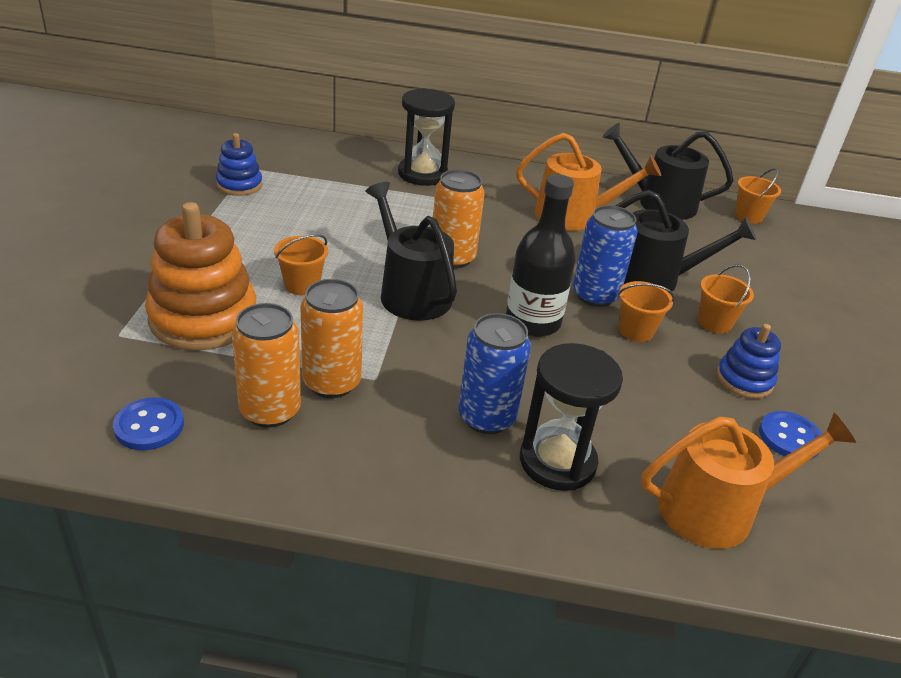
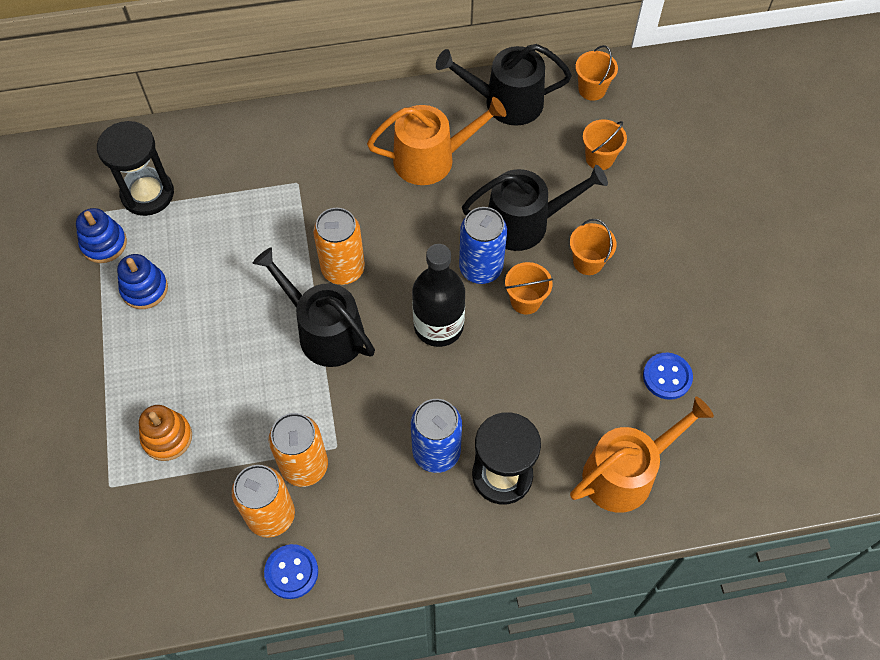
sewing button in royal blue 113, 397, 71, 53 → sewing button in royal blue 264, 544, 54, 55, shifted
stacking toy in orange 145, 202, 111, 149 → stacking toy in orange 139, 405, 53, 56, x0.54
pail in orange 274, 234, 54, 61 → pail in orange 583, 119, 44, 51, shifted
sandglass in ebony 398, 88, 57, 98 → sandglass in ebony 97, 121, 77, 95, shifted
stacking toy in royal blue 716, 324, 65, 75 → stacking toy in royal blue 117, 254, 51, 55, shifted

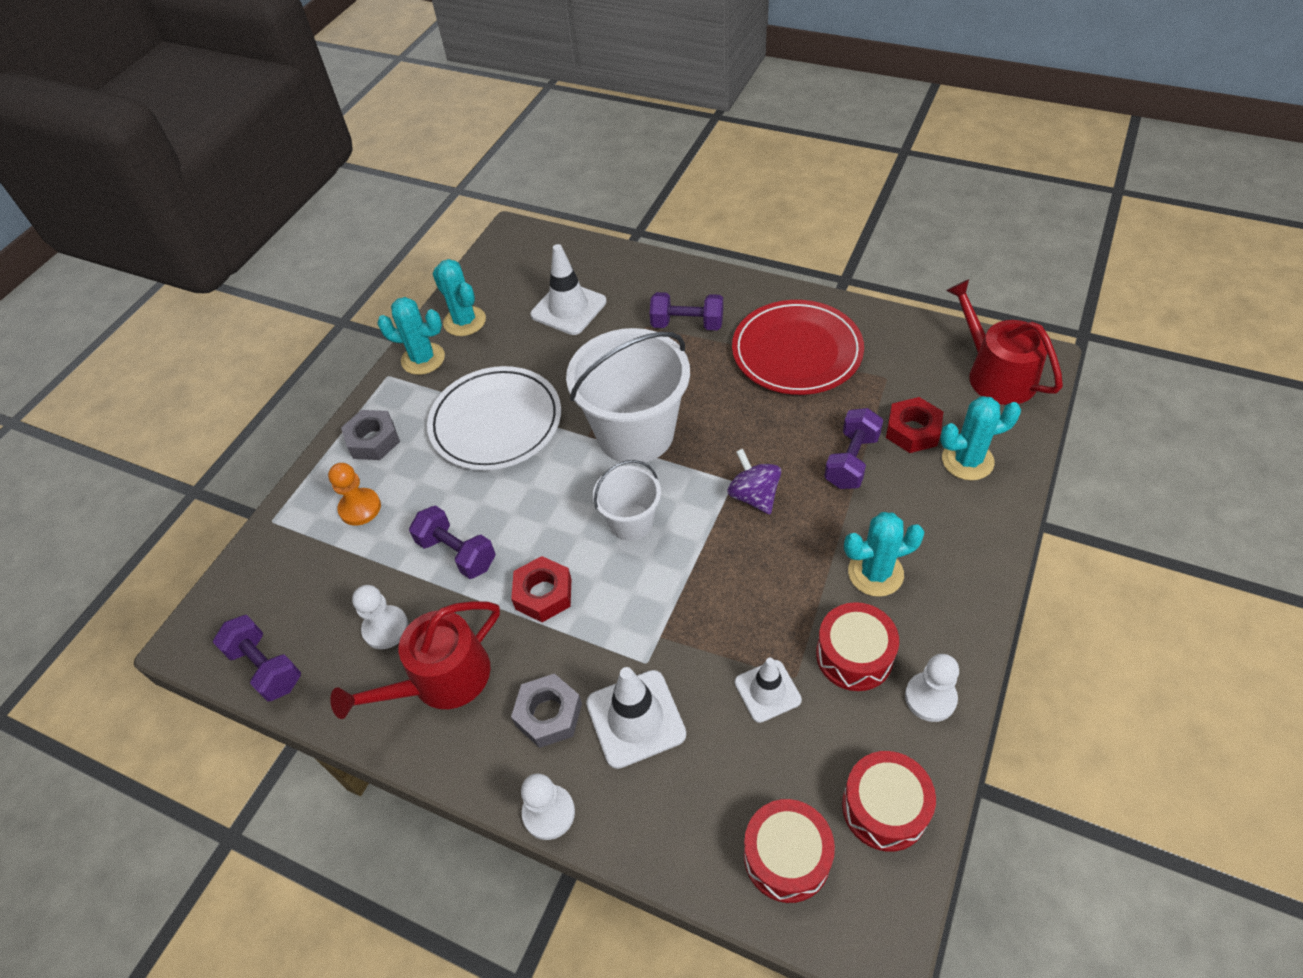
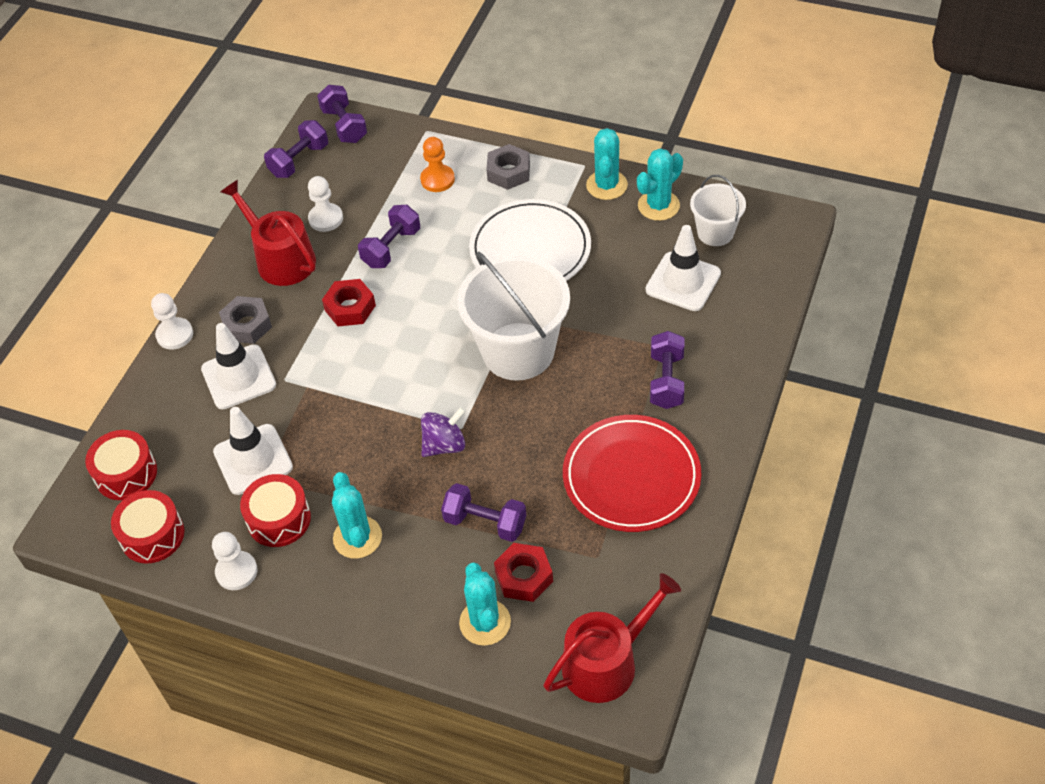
pail in pure white 593, 460, 68, 81 → pail in pure white 690, 175, 56, 71, shifted
road cone in pure white 735, 658, 67, 65 → road cone in pure white 213, 407, 80, 88, x1.54
- → dumbbell in purple 317, 85, 50, 58

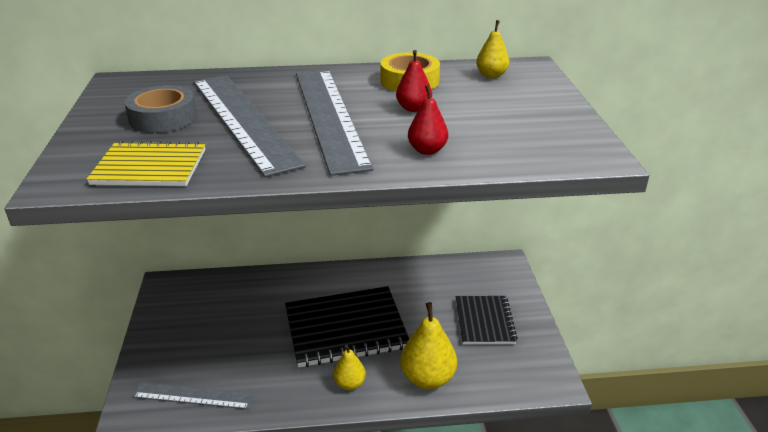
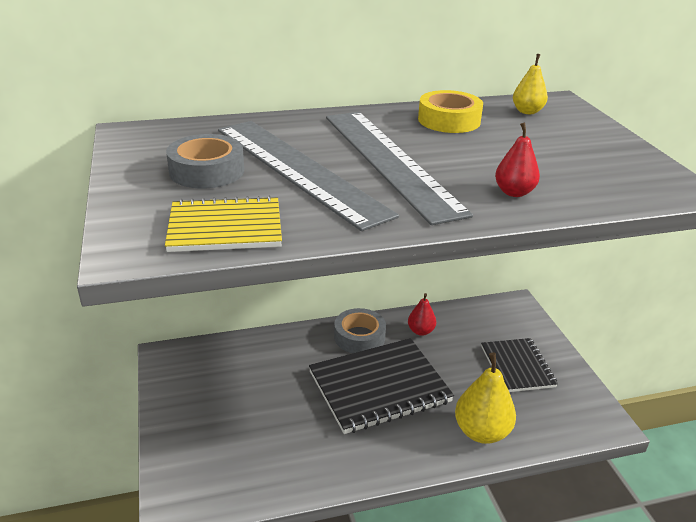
measuring stick in grey 132, 382, 123, 28 → -
pear in yellow 333, 345, 33, 45 → -
pear in crimson 396, 50, 36, 62 → pear in crimson 408, 293, 28, 43, shifted
- → tape in grey 334, 308, 52, 45

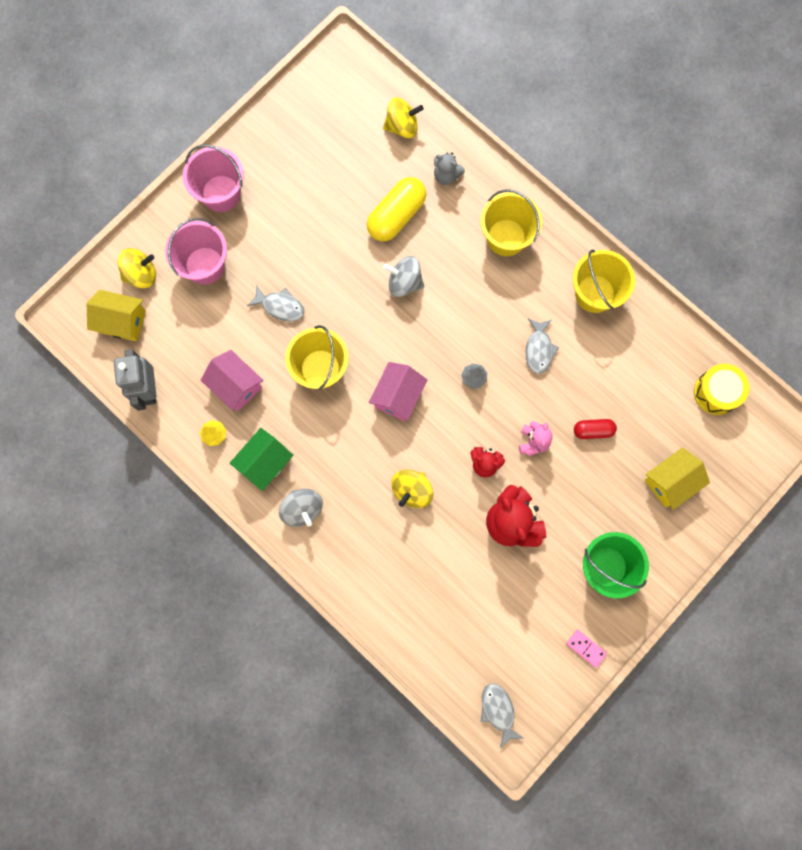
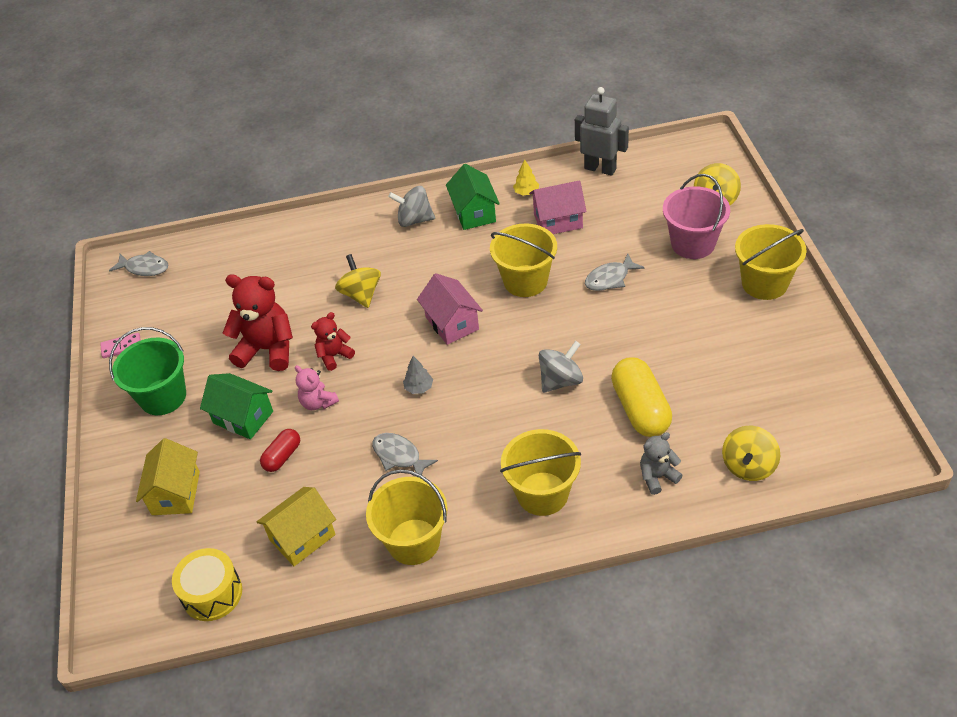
house in yellow 87, 290, 59, 51 → house in yellow 257, 487, 79, 79, shifted
pail in pink 183, 145, 61, 67 → pail in yellow 735, 224, 72, 76
- → house in leaf-green 200, 373, 73, 66

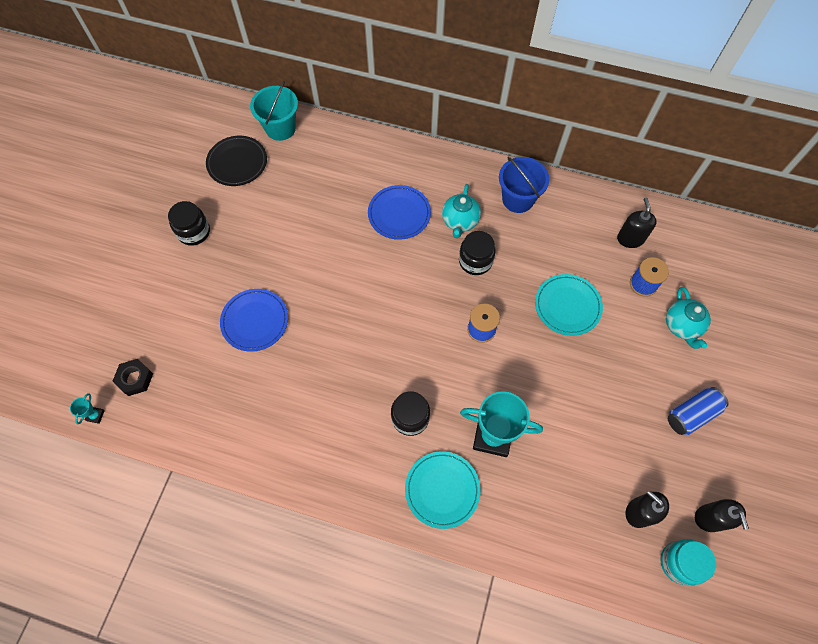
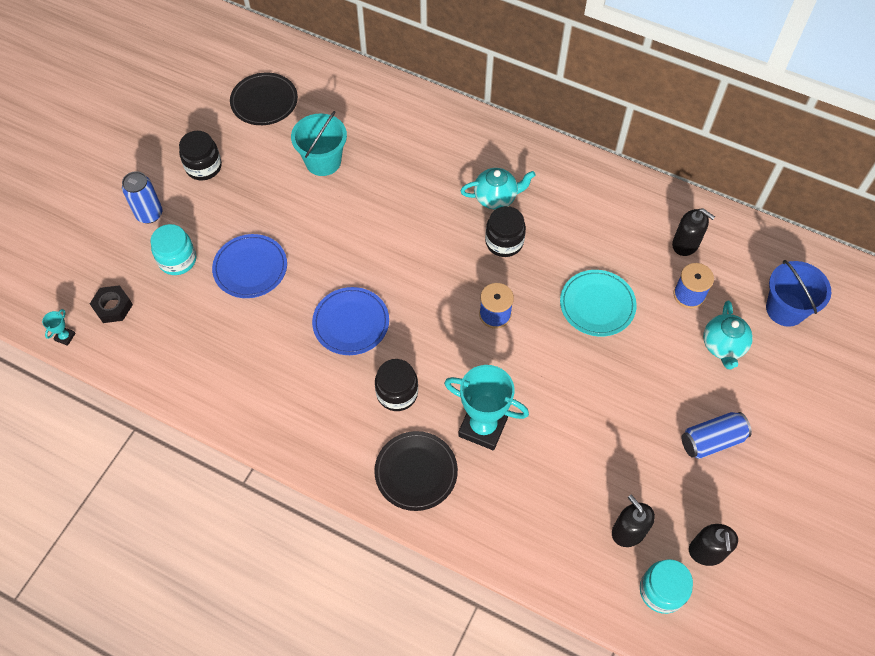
pail in aqua 250, 81, 48, 60 → pail in aqua 291, 111, 56, 65, shifted
plate in royal blue 368, 185, 63, 55 → plate in royal blue 312, 287, 77, 68, shifted
plate in aqua 405, 451, 75, 78 → plate in ebony 374, 431, 84, 80
tea pot in aqua 442, 184, 39, 54 → tea pot in aqua 461, 168, 75, 42, 120 degrees counterclockwise
pail in royal blue 499, 157, 50, 56 → pail in royal blue 766, 260, 65, 67, shifted
pump bottle in ebony 617, 198, 40, 50 → pump bottle in ebony 672, 208, 43, 48, 120 degrees clockwise
- → soda can in royal blue 122, 171, 40, 52
- → jar in aqua 150, 224, 46, 51

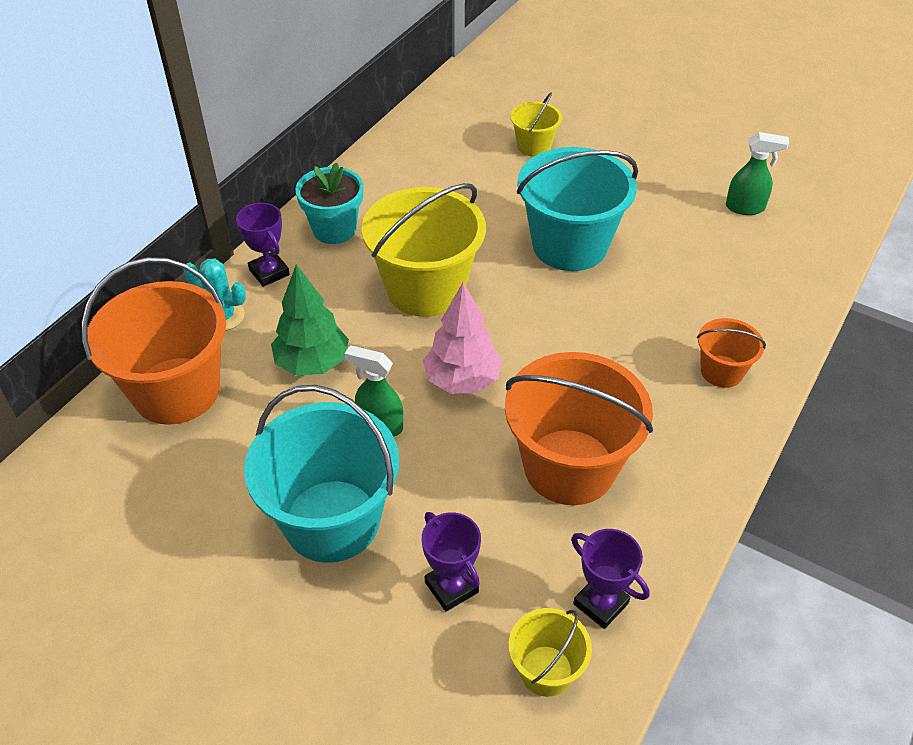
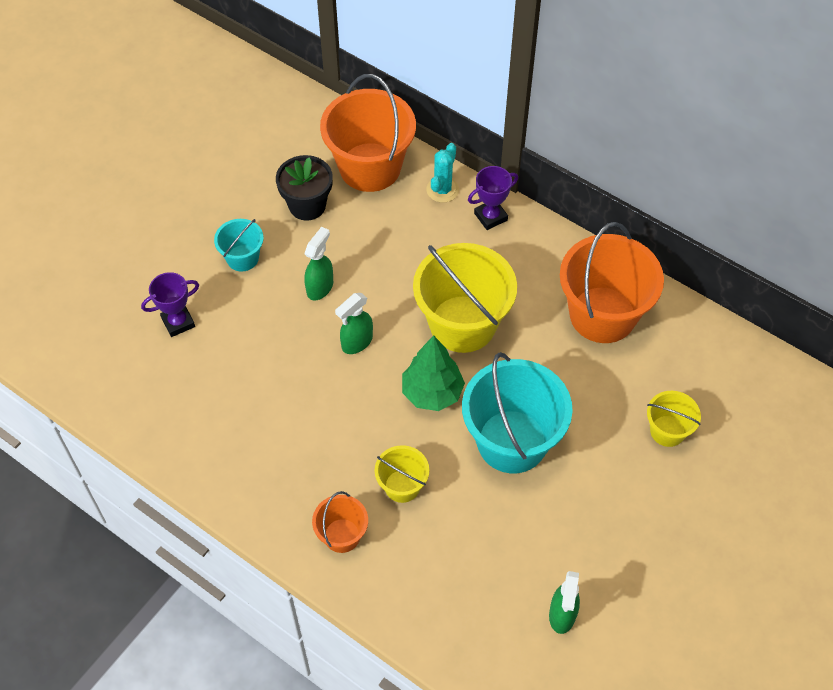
pail in aqua 244, 385, 155, 178 → pail in aqua 214, 219, 50, 53, x0.50
tree in leaf-green 271, 264, 78, 112 → tree in leaf-green 402, 335, 63, 76, shifted
potted plant in aqua 295, 162, 68, 82 → -
tree in pink 423, 282, 78, 112 → sprayer in leaf-green 335, 293, 38, 61
pail in orange 505, 352, 148, 153 → pail in orange 560, 222, 104, 121, shifted
pail in yellow 508, 608, 84, 89 → pail in yellow 374, 445, 55, 58, shifted
award cup in purple 571, 529, 78, 100 → -
- → potted plant in ebony 276, 155, 57, 66

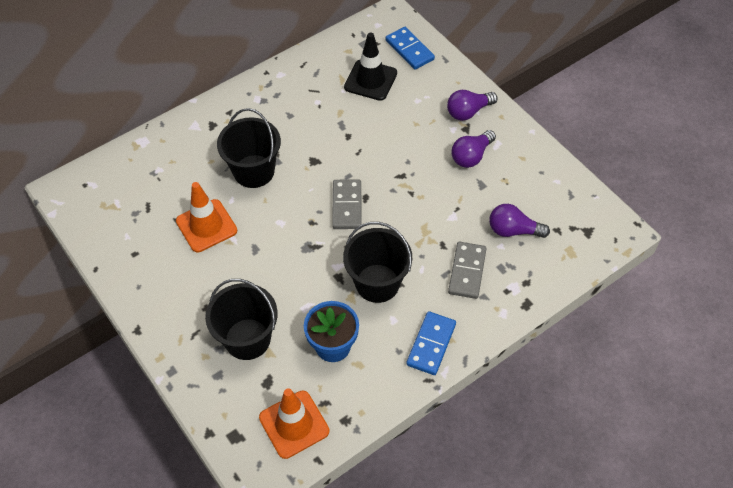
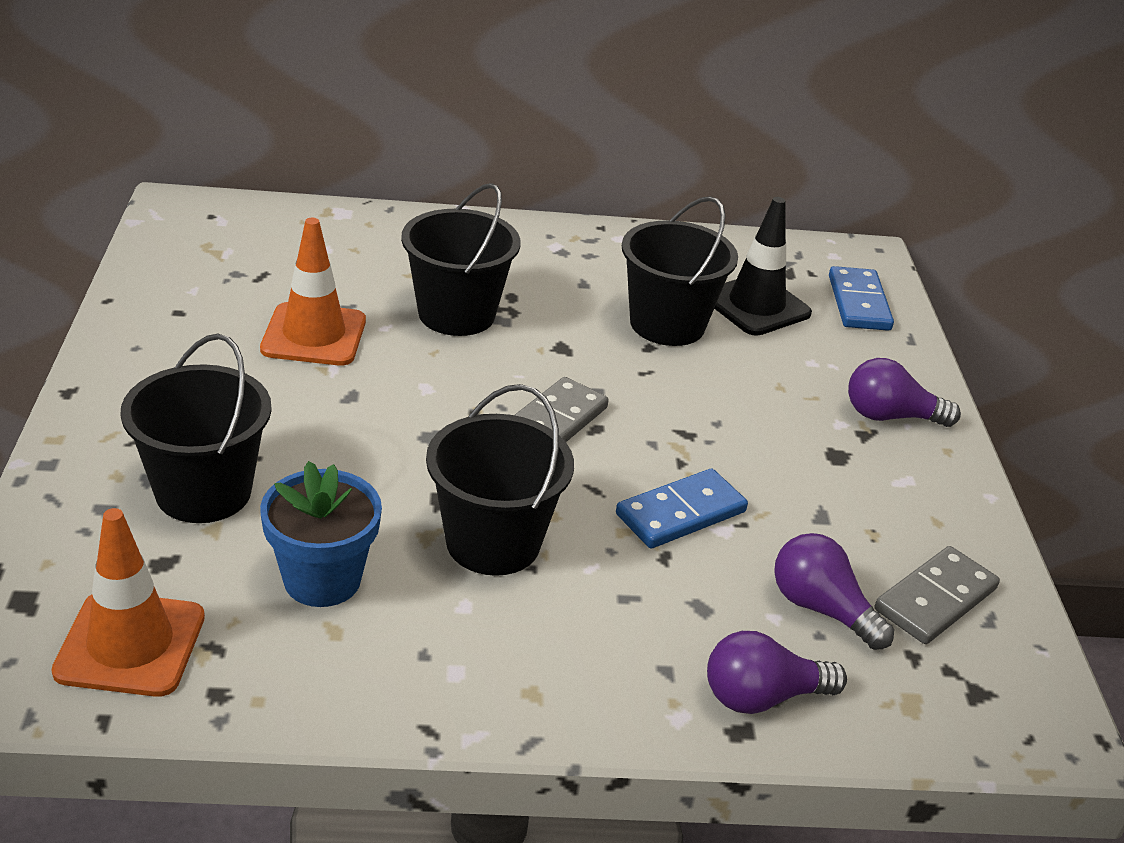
domino in royal blue 406, 311, 50, 64 → domino in royal blue 616, 469, 132, 79, shifted
domino in grey 448, 242, 39, 57 → domino in grey 875, 546, 125, 98, shifted
light bulb in purple 451, 130, 45, 38 → light bulb in purple 707, 631, 140, 83, shifted
- → pail in ebony 622, 196, 116, 150

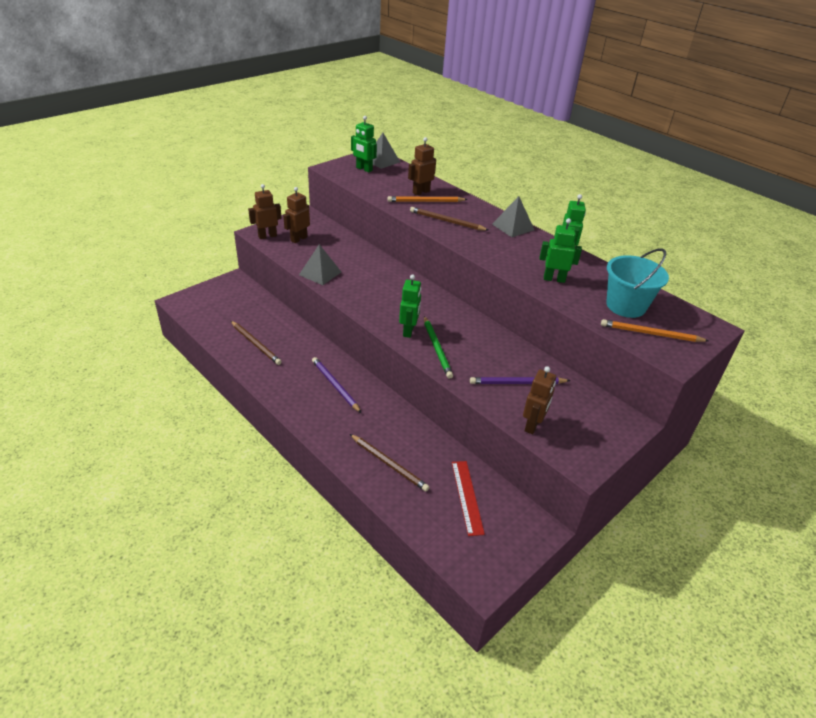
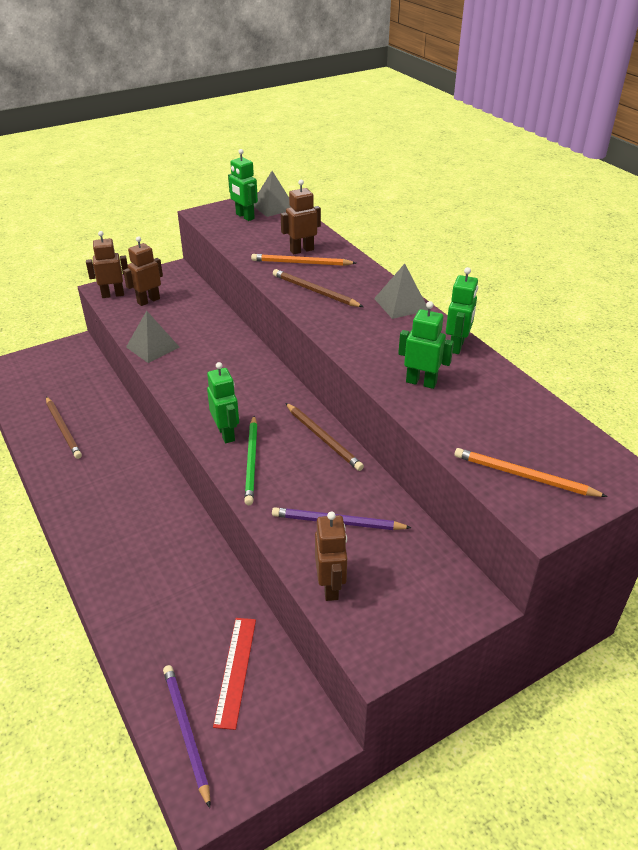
lead pencil in purple 312, 357, 49, 56 → lead pencil in purple 163, 665, 47, 143, shifted
lead pencil in dark brown 350, 434, 80, 58 → lead pencil in dark brown 285, 403, 79, 68, shifted
robot in leaf-green 399, 275, 22, 63 → robot in leaf-green 207, 362, 32, 81, 45 degrees counterclockwise
robot in dark brown 523, 366, 33, 68 → robot in dark brown 315, 512, 32, 89, 45 degrees counterclockwise
pail in aqua 606, 248, 63, 70 → -

